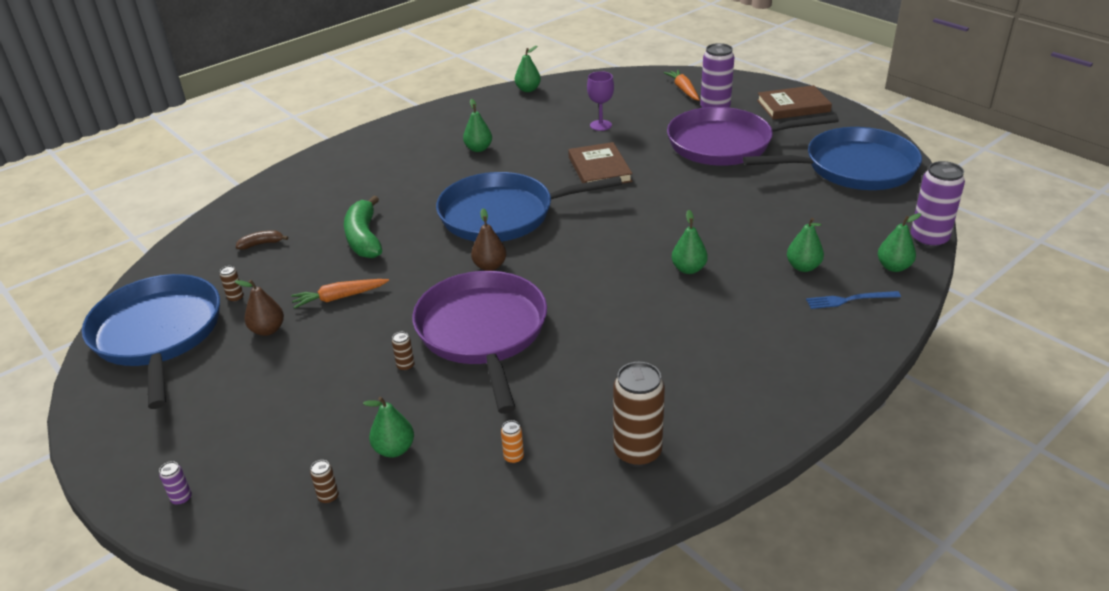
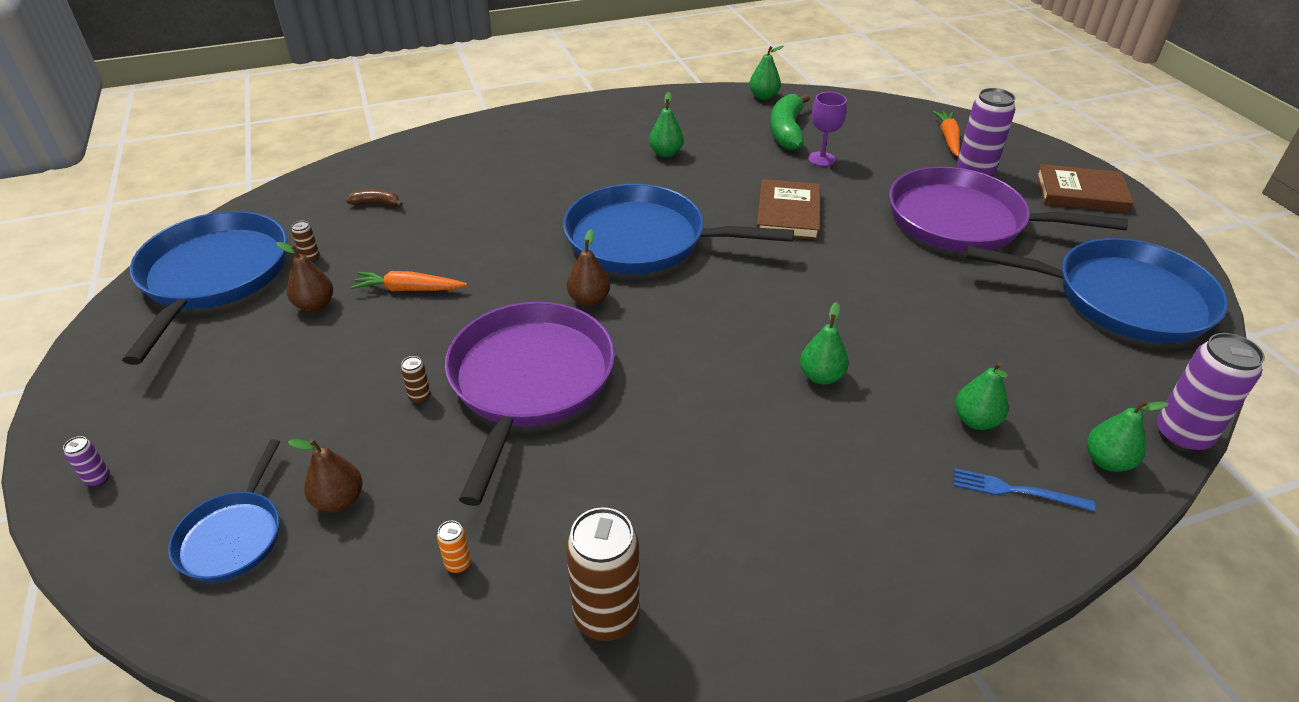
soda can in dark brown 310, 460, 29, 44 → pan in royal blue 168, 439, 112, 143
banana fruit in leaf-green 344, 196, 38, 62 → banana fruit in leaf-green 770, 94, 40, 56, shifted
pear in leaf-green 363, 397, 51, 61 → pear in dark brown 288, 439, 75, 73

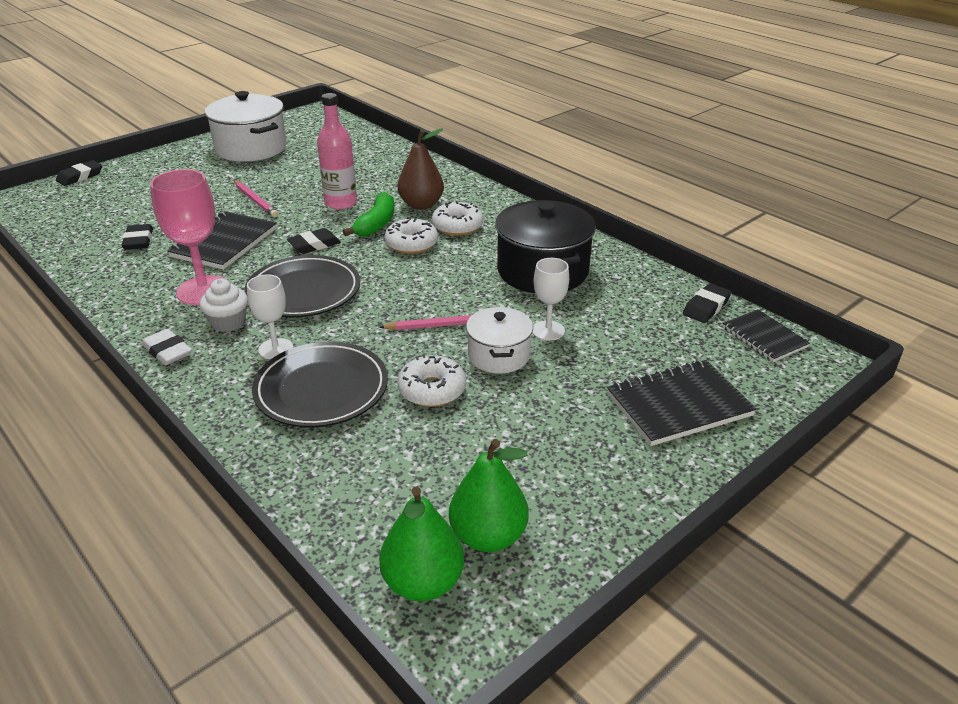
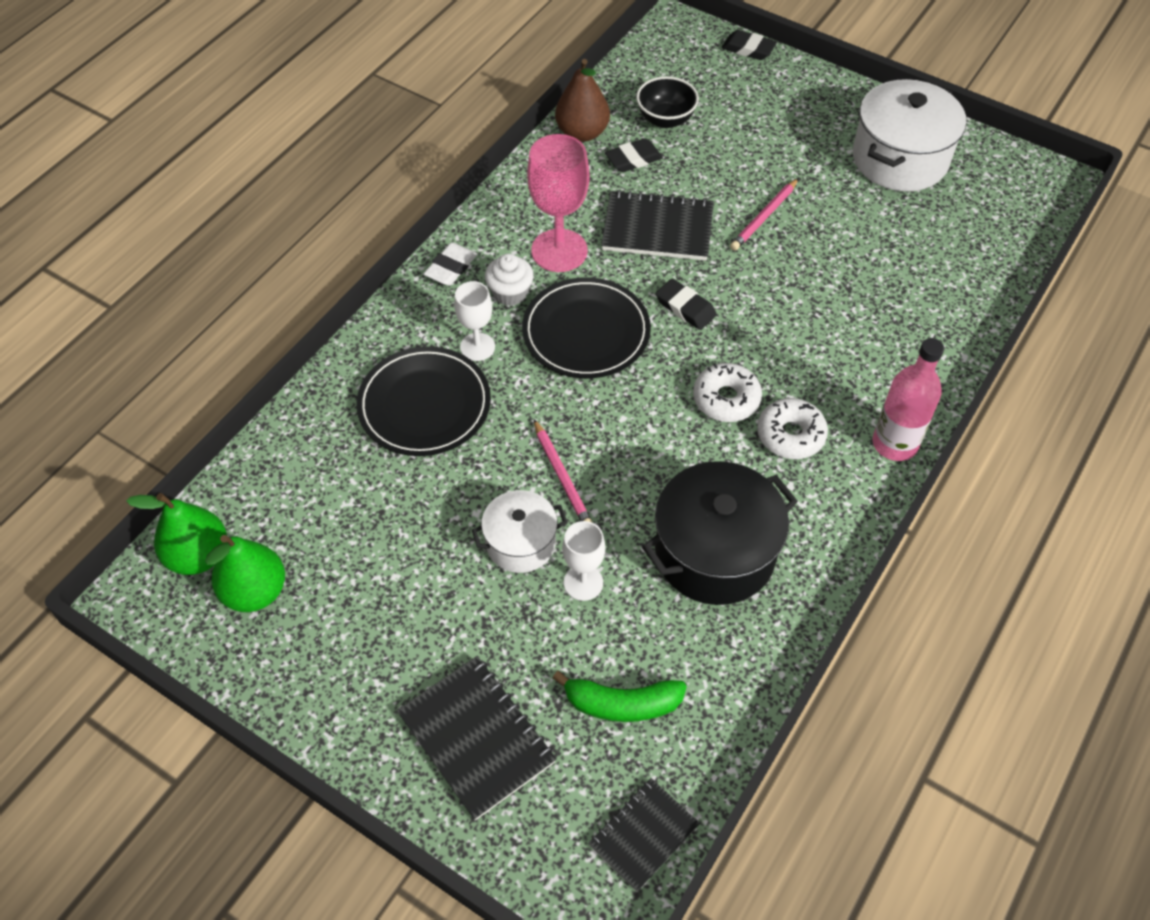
flask in pink 317, 93, 40, 117 → flask in pink 873, 338, 71, 123, shifted
banana fruit in leaf-green 343, 192, 51, 44 → banana fruit in leaf-green 553, 671, 134, 51, shifted
pear in dark brown 397, 128, 47, 82 → pear in dark brown 555, 59, 55, 83, shifted
donut in pure white 397, 354, 69, 53 → -
eraser in ebony 683, 283, 48, 40 → -
- → deep dish in ebony 636, 76, 63, 52

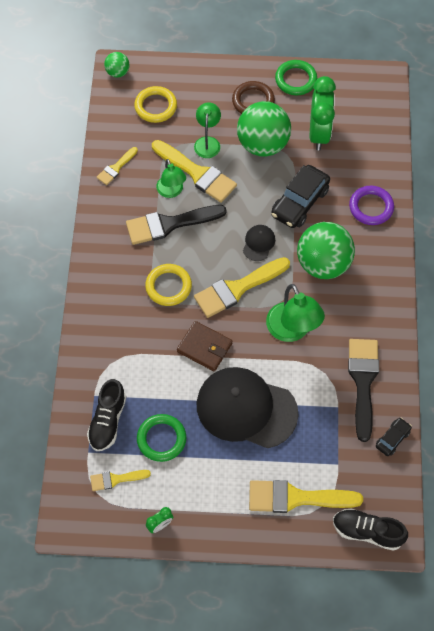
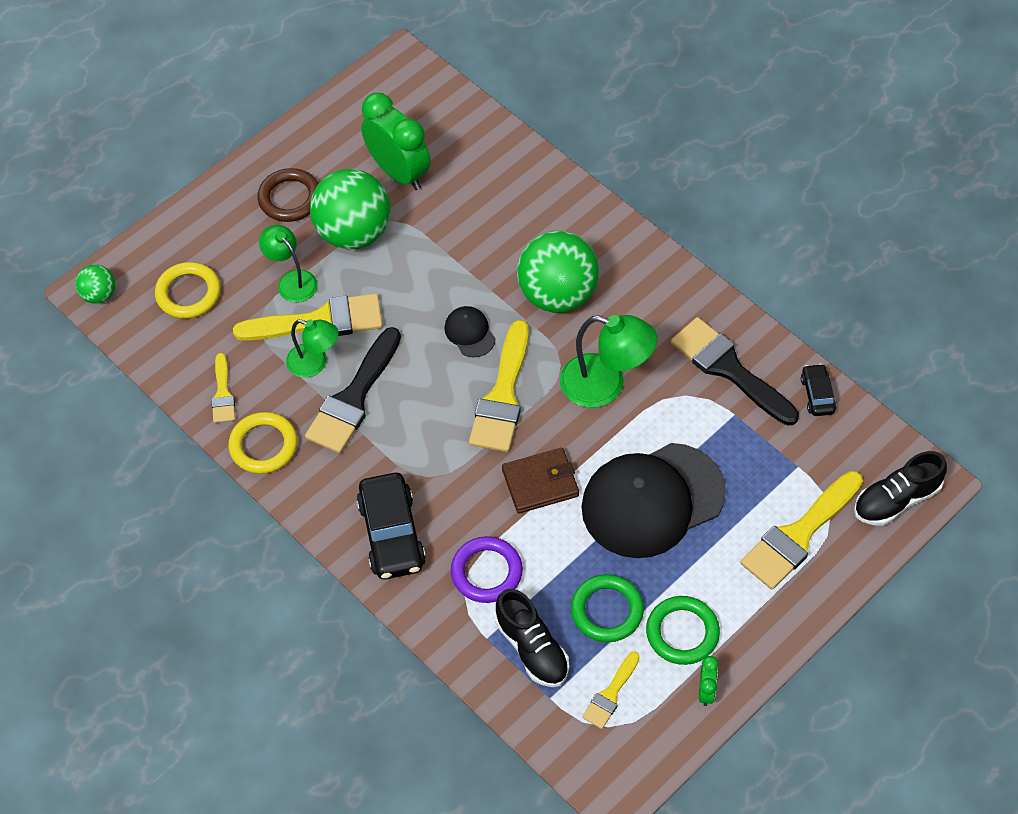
torus in yellow 145, 264, 47, 42 → torus in yellow 228, 412, 69, 62, shifted
automobile in ebony 271, 165, 59, 63 → automobile in ebony 357, 473, 69, 106, shifted
torus in leaf-green 275, 60, 42, 35 → torus in leaf-green 646, 596, 74, 69, shifted
torus in purple 349, 186, 45, 39 → torus in purple 451, 536, 72, 67, shifted

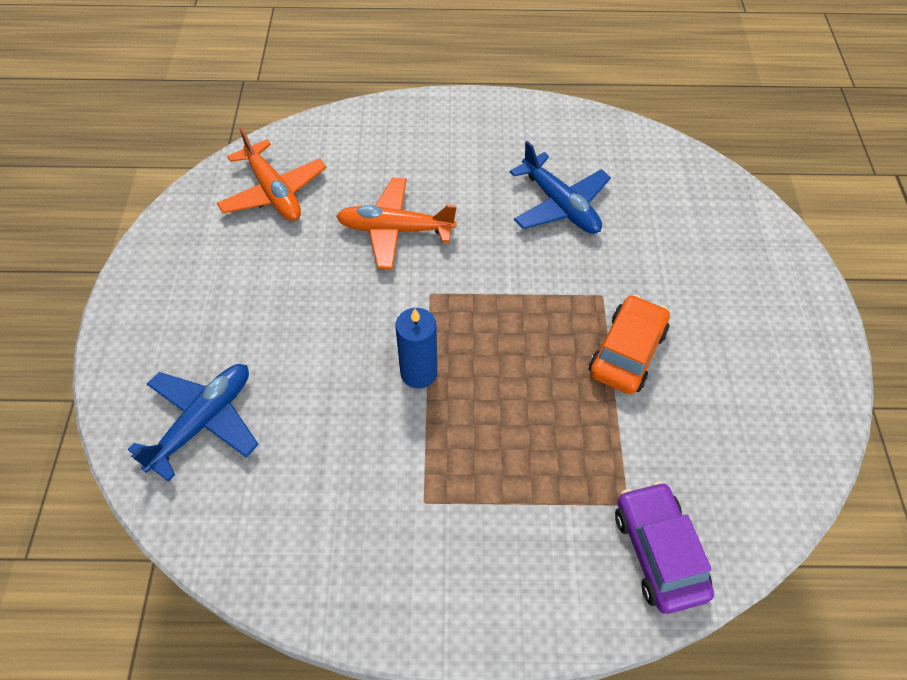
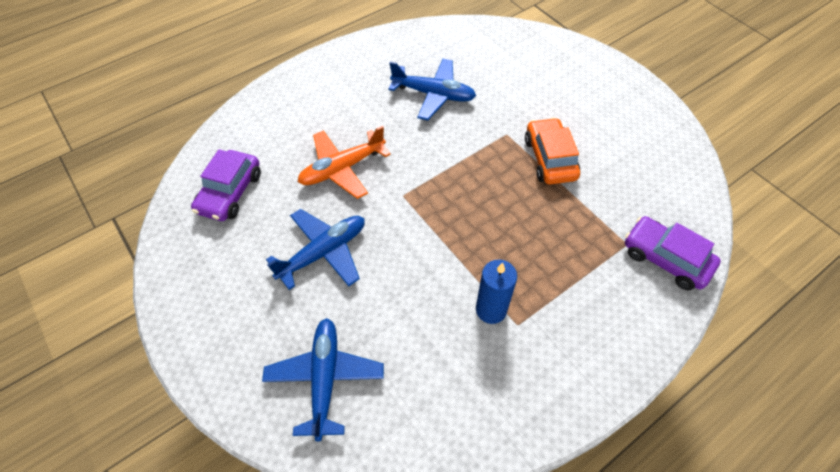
toy plane in orange 217, 127, 110, 94 → automobile in purple 191, 149, 70, 72
pillar candle in royal blue 395, 308, 42, 81 → pillar candle in royal blue 476, 259, 41, 65, shifted
- → toy plane in royal blue 266, 209, 99, 81

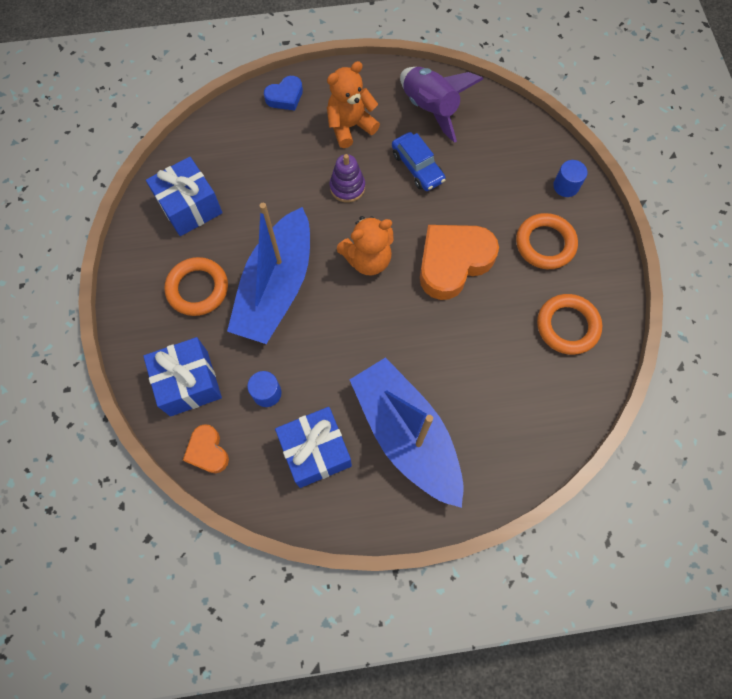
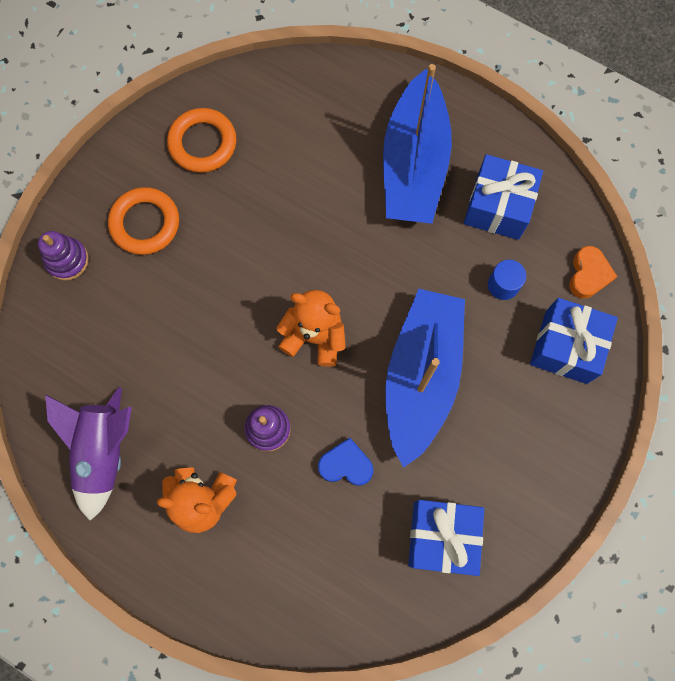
torus in orange 165, 257, 63, 59 → -
toy boat in royal blue 227, 203, 83, 141 → toy boat in royal blue 385, 289, 80, 179, 45 degrees counterclockwise
heart shape in royal blue 264, 76, 39, 35 → heart shape in royal blue 318, 438, 56, 48, shifted
automobile in royal blue 392, 132, 54, 59 → -
heart shape in orange 420, 225, 79, 75 → -
cylinder in royal blue 553, 160, 34, 37 → stacking toy in purple 38, 231, 51, 50

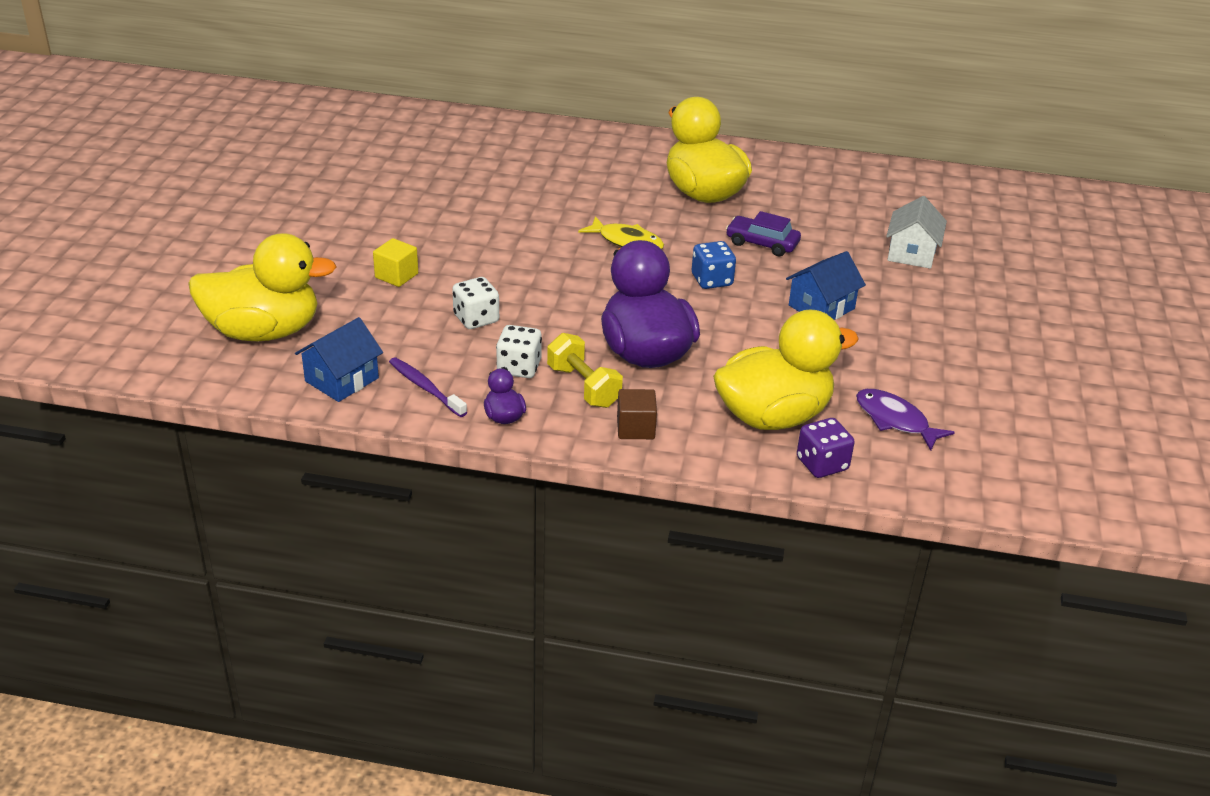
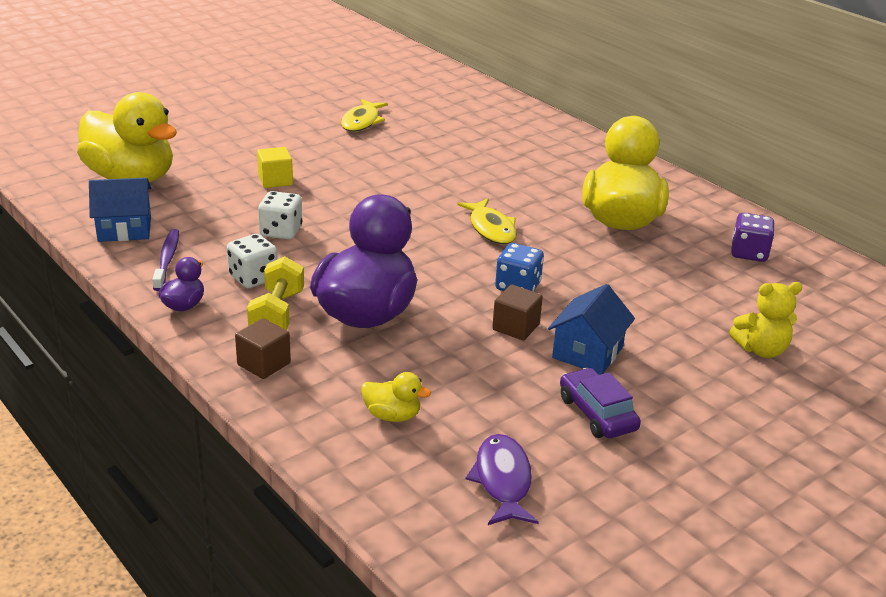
toy duck in yellow 713, 310, 146, 120 → toy duck in yellow 361, 372, 70, 50, x0.41
automobile in purple 726, 211, 75, 45 → automobile in purple 560, 368, 81, 70, shifted
house in royal blue 786, 251, 80, 69 → house in royal blue 548, 284, 87, 91, 60 degrees counterclockwise
dice in purple 797, 418, 58, 60 → dice in purple 731, 213, 44, 49, shifted
house in pure white 886, 196, 61, 73 → teddy in yellow 729, 282, 73, 76
- → fish figure in yellow 341, 99, 47, 33
- → cube in dark brown 492, 285, 51, 56

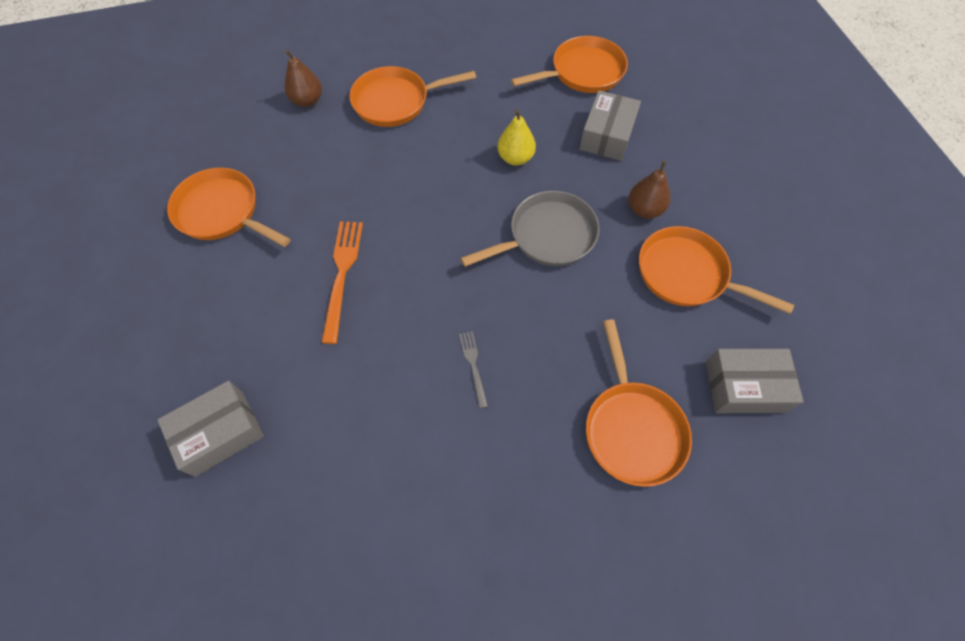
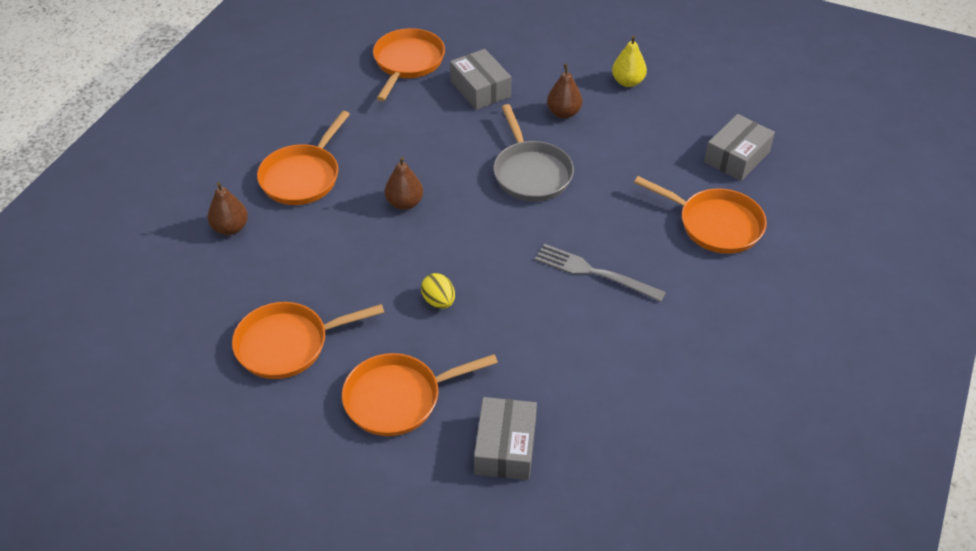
dinner fork in orange 321, 221, 42, 123 → egg in yellow 421, 273, 34, 36
dinner fork in grey 459, 331, 29, 77 → dinner fork in grey 535, 244, 131, 58, x1.84
pan in grey 460, 191, 140, 76 → pan in grey 493, 104, 81, 97, 150 degrees clockwise
pear in yellow 497, 110, 39, 56 → pear in yellow 612, 36, 35, 51, shifted
pan in orange 639, 226, 155, 88 → pan in orange 342, 353, 156, 83, shifted
- → pear in dark brown 385, 157, 38, 53

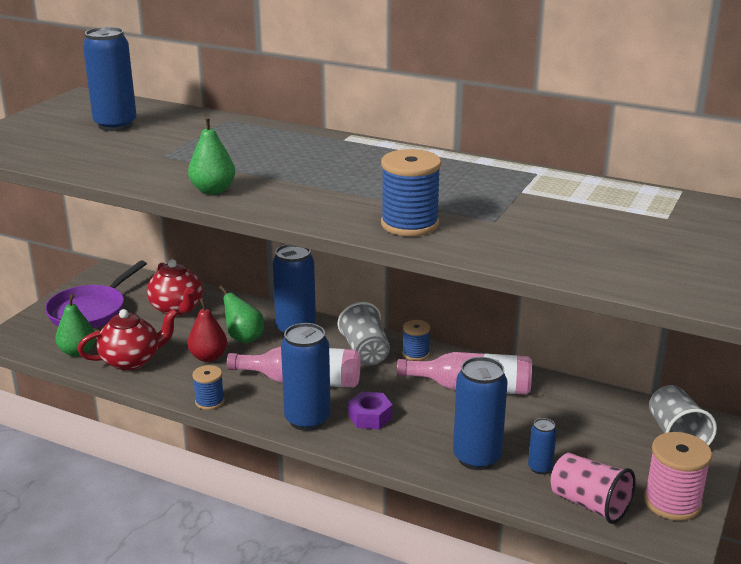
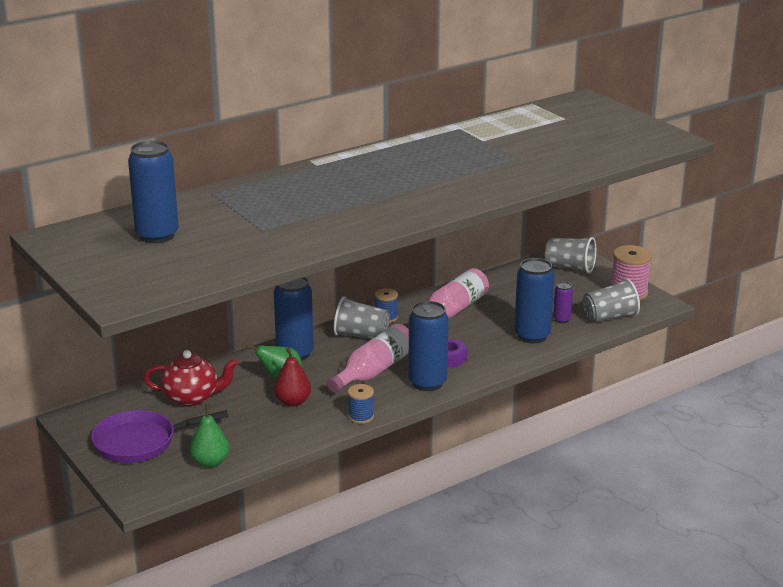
pan in purple 45, 260, 102, 68 → pan in purple 91, 410, 138, 53, 105 degrees clockwise
tea pot in crimson 78, 309, 101, 61 → -
pear in leaf-green 188, 116, 47, 79 → -
bobbin in royal blue 381, 149, 60, 87 → -
soda can in royal blue 528, 418, 29, 56 → soda can in purple 553, 282, 20, 41
tumbler in pink 551, 453, 85, 71 → tumbler in grey 582, 279, 58, 44

